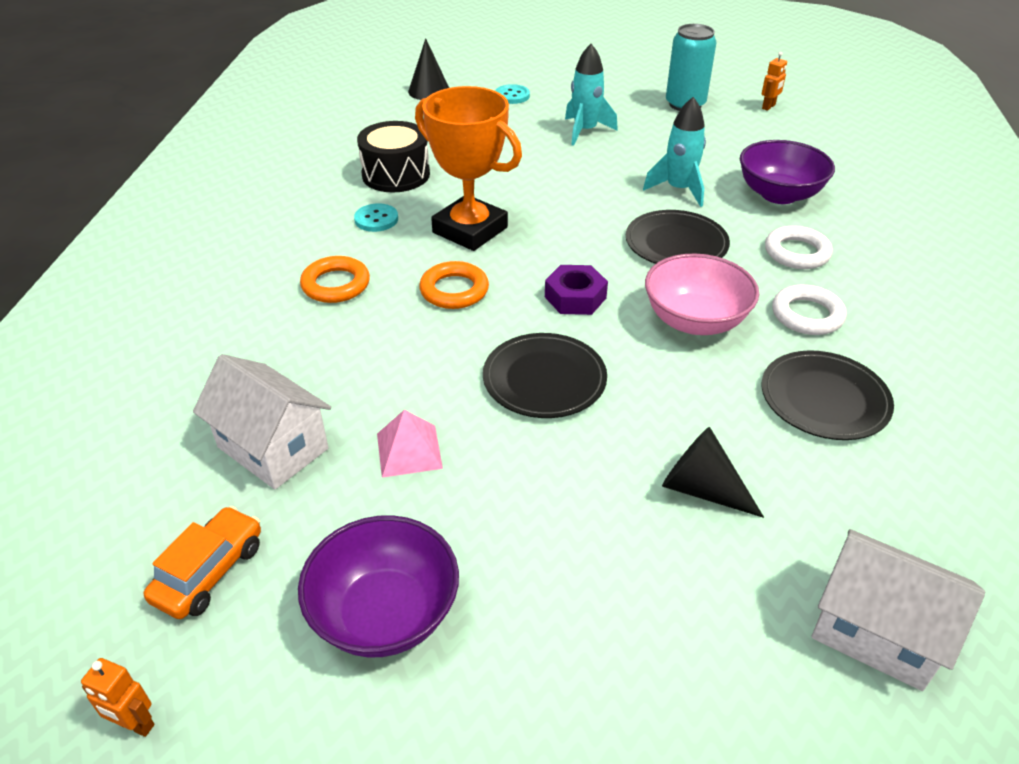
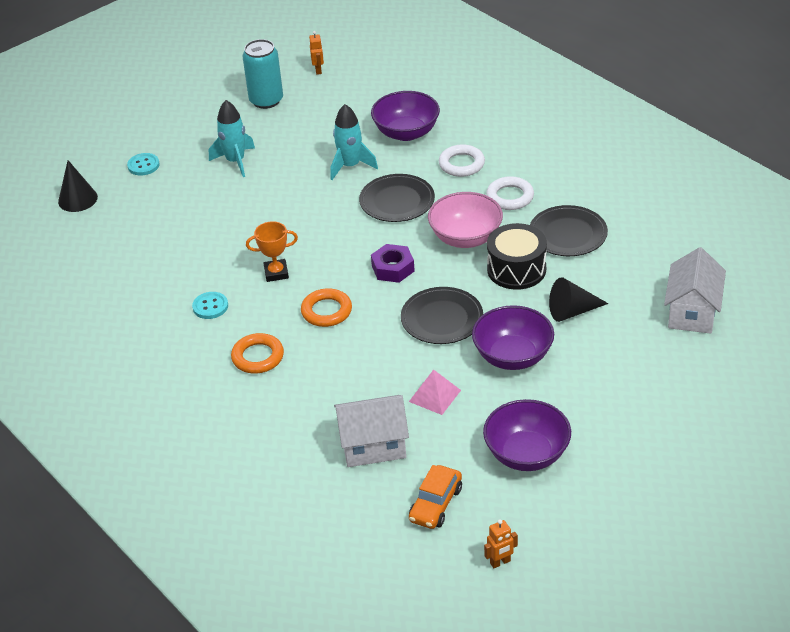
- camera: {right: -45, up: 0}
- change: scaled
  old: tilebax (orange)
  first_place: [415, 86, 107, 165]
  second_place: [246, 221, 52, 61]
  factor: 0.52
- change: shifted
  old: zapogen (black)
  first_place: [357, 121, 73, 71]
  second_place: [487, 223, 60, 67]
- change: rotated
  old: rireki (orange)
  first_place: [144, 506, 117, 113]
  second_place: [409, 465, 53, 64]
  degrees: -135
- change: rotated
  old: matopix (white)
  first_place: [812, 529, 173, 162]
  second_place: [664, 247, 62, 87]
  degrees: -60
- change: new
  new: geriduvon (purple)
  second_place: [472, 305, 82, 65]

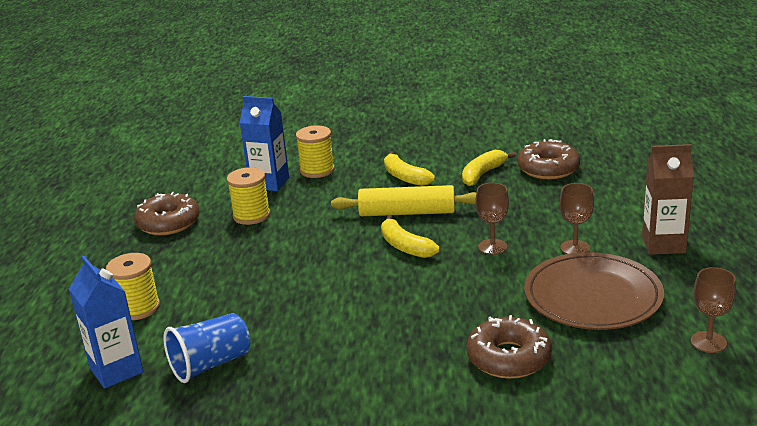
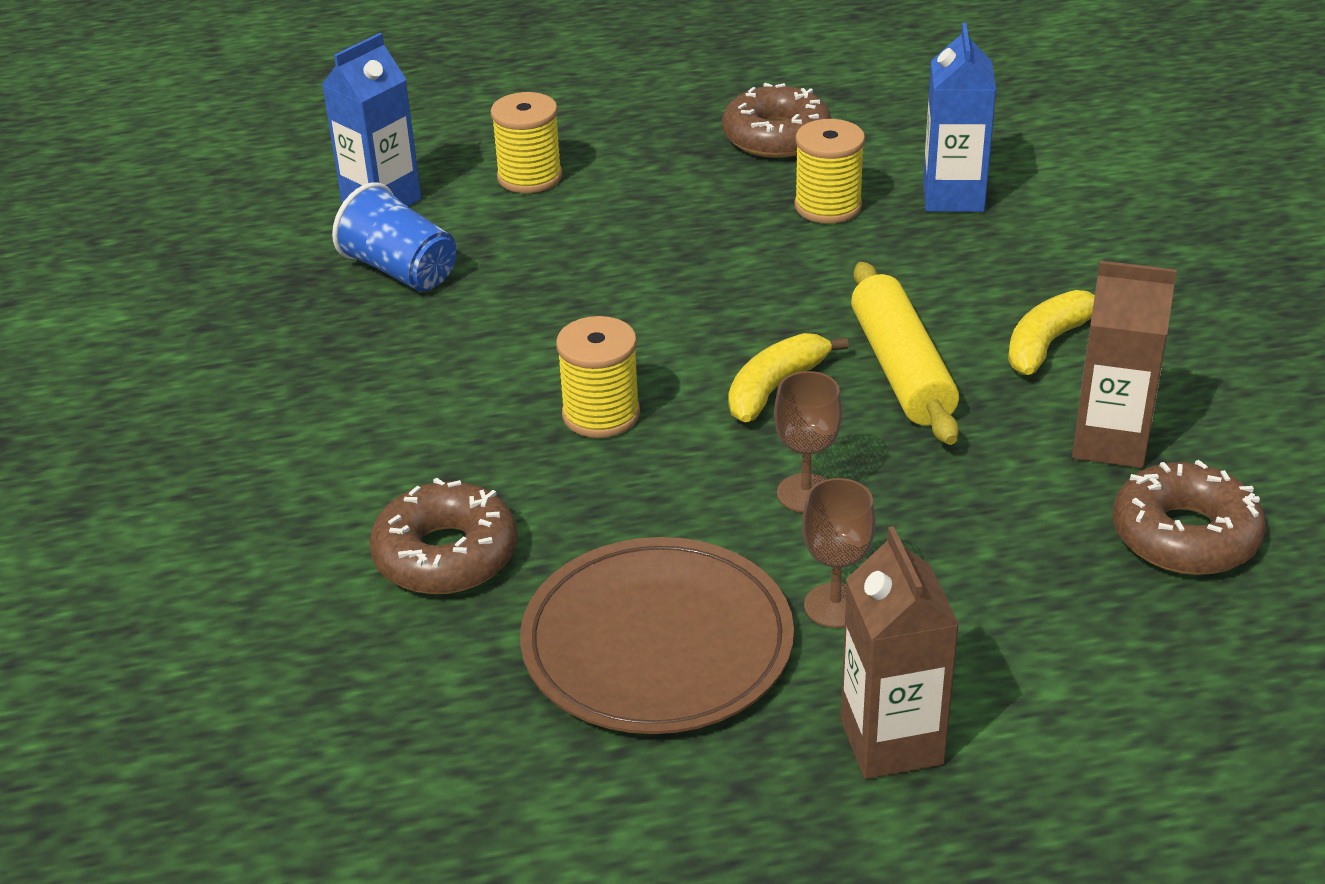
- camera: {right: 75, up: 10}
- change: shifted
  old: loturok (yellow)
  first_place: [296, 126, 39, 52]
  second_place: [556, 316, 84, 122]
- change: swapped
  old: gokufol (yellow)
  new: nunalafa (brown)
  first_place: [462, 150, 54, 36]
  second_place: [1072, 261, 105, 207]
- change: gone
  old: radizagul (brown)
  first_place: [691, 267, 45, 86]

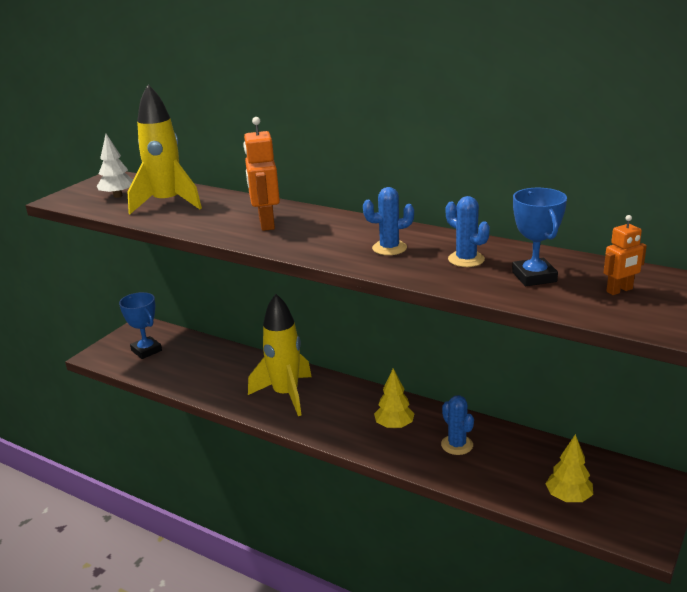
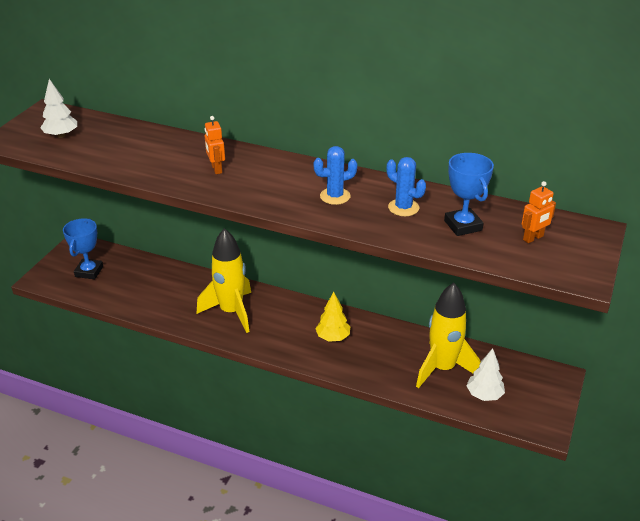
- camera: {right: -10, up: 10}
- change: shifted
  old: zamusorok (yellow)
  first_place: [128, 85, 74, 129]
  second_place: [416, 283, 65, 105]
- change: scaled
  old: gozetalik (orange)
  first_place: [243, 117, 37, 114]
  second_place: [205, 116, 20, 58]
  factor: 0.6
- change: rotated
  old: tilebax (blue)
  first_place: [119, 292, 43, 67]
  second_place: [63, 218, 40, 62]
  degrees: 60
- change: gone
  old: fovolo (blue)
  first_place: [441, 395, 33, 60]
- change: repainted
  old: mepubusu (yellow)
  new: mepubusu (white)
  first_place: [545, 434, 48, 68]
  second_place: [466, 348, 39, 53]

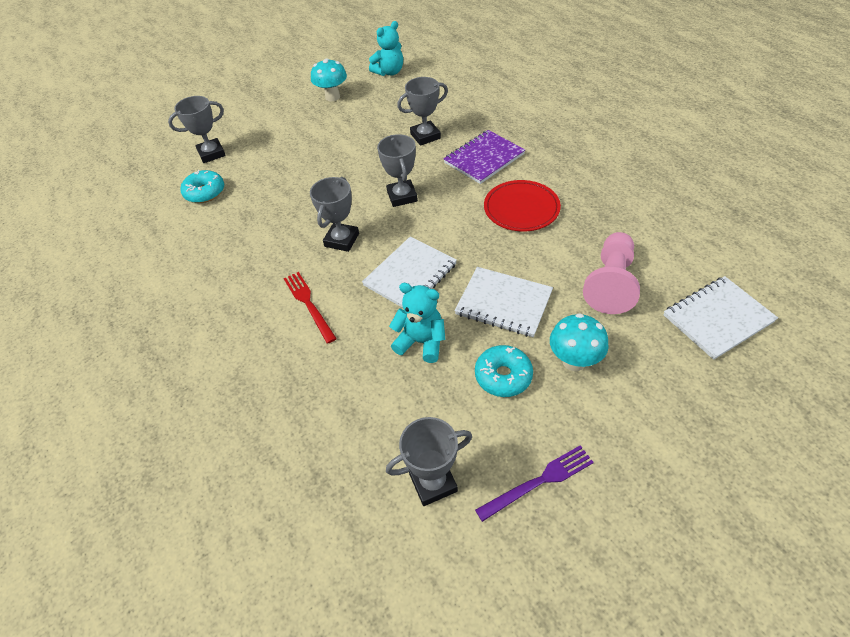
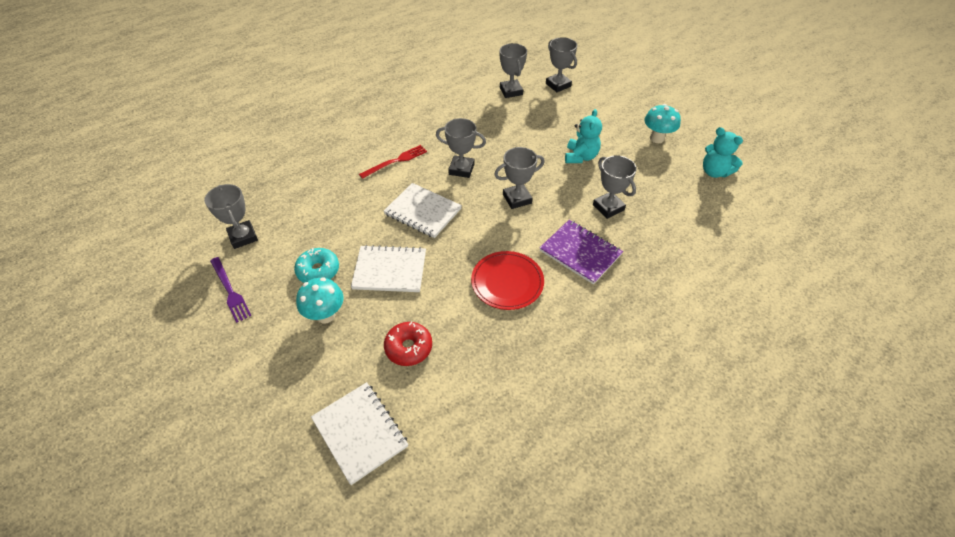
- camera: {right: 80, up: 0}
- change: swapped
  old: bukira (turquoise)
  new: tilebax (grey)
  first_place: [180, 170, 44, 33]
  second_place: [500, 43, 27, 55]
- change: swapped
  old: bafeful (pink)
  new: bukira (red)
  first_place: [583, 232, 57, 82]
  second_place: [384, 322, 48, 44]
- change: rotated
  old: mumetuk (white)
  first_place: [455, 267, 98, 70]
  second_place: [351, 245, 75, 47]
  degrees: 75
- change: shifted
  old: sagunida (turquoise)
  first_place: [389, 283, 56, 80]
  second_place: [565, 109, 37, 54]

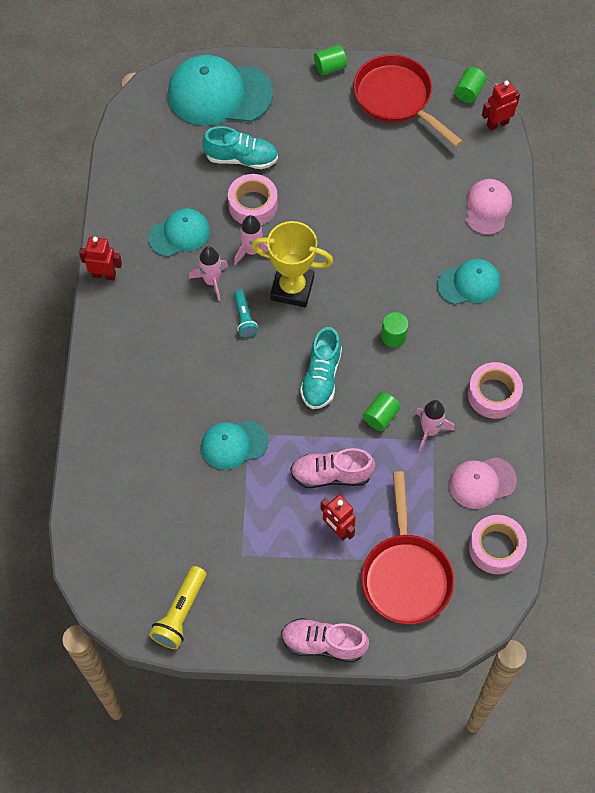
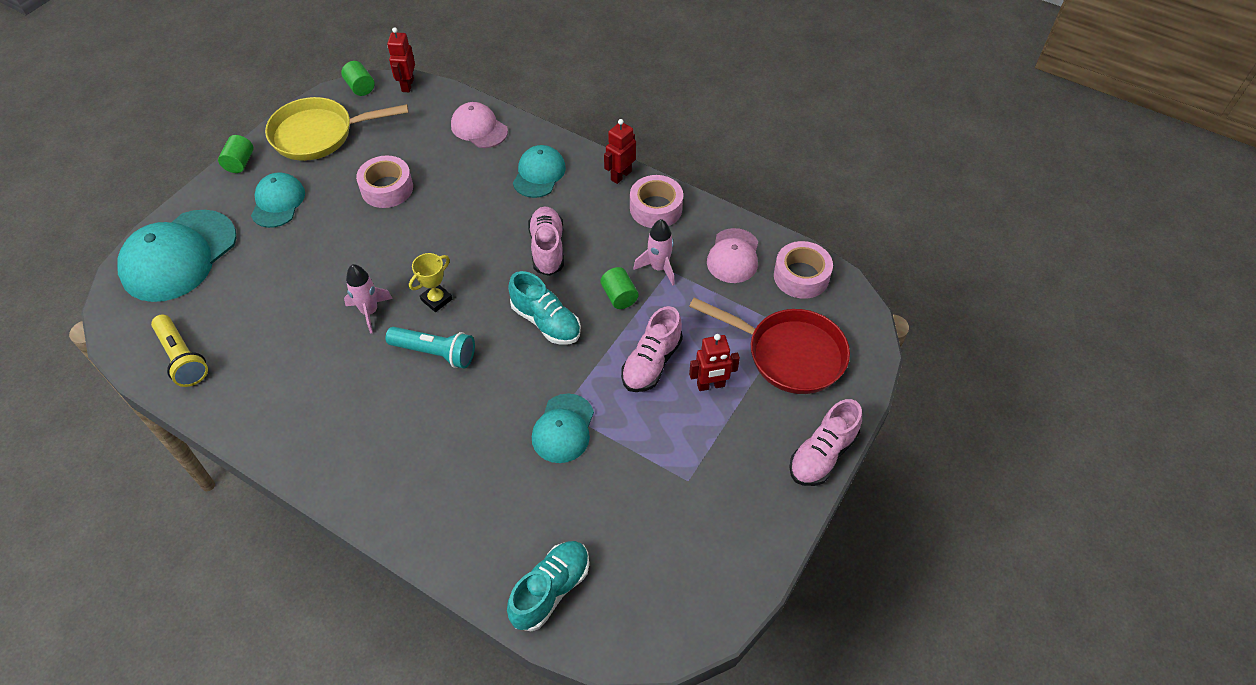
- camera: {right: -60, up: -10}
- change: repainted
  old: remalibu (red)
  new: remalibu (yellow)
  first_place: [353, 54, 110, 93]
  second_place: [265, 97, 144, 64]
- change: shifted
  old: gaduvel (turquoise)
  first_place: [202, 126, 76, 43]
  second_place: [507, 541, 82, 90]
- change: shifted
  old: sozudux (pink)
  first_place: [228, 174, 50, 51]
  second_place: [356, 156, 57, 52]
- change: shifted
  old: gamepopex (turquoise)
  first_place: [148, 208, 62, 49]
  second_place: [251, 172, 54, 56]
- change: scaled
  old: tilebax (yellow)
  first_place: [251, 221, 83, 86]
  second_place: [409, 253, 43, 59]
  factor: 0.55
- change: shifted
  old: gozetalik (red)
  first_place: [79, 237, 43, 44]
  second_place: [604, 119, 32, 65]
- change: gone
  old: zamusorok (pink)
  first_place: [189, 246, 39, 55]
- change: scaled
  old: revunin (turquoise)
  first_place: [234, 290, 24, 47]
  second_place: [385, 327, 90, 42]
  factor: 1.54
- change: swapped
  old: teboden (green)
  new: gaduvel (pink)
  first_place: [381, 312, 27, 36]
  second_place: [528, 206, 36, 70]
- change: shifted
  old: revunin (yellow)
  first_place: [149, 566, 57, 83]
  second_place: [151, 314, 57, 73]

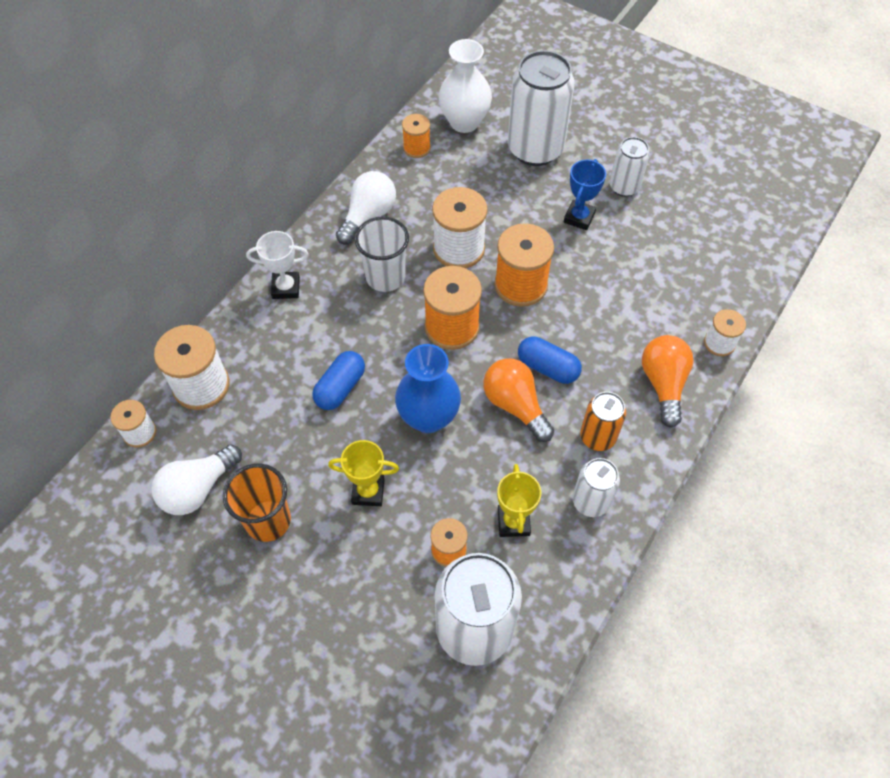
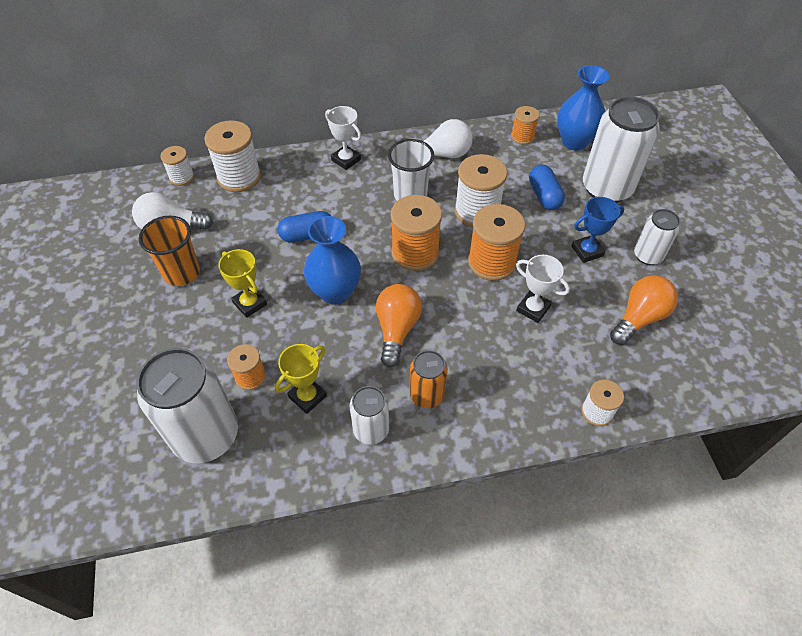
- camera: {right: 45, up: -5}
- change: repainted
  old: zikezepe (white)
  new: zikezepe (blue)
  first_place: [438, 39, 54, 94]
  second_place: [557, 65, 53, 86]
- change: shifted
  old: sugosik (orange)
  first_place: [642, 335, 52, 93]
  second_place: [610, 275, 68, 70]
- change: shifted
  old: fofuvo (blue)
  first_place: [518, 336, 64, 48]
  second_place: [529, 165, 36, 45]
- change: new
  new: tilebax (white)
  second_place: [516, 255, 54, 68]

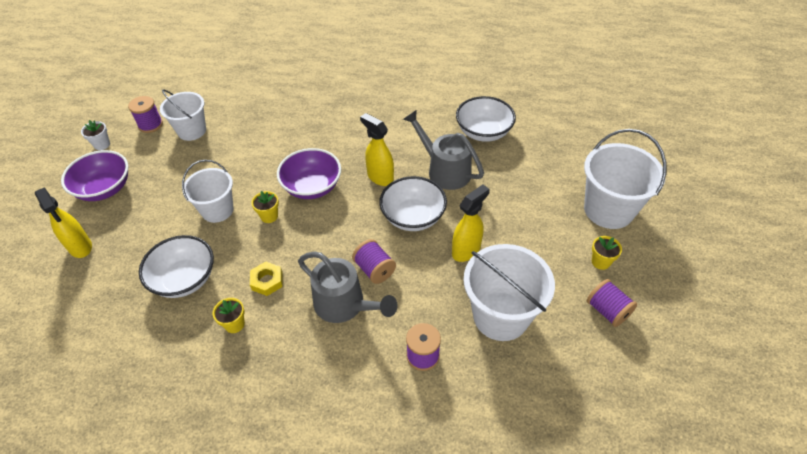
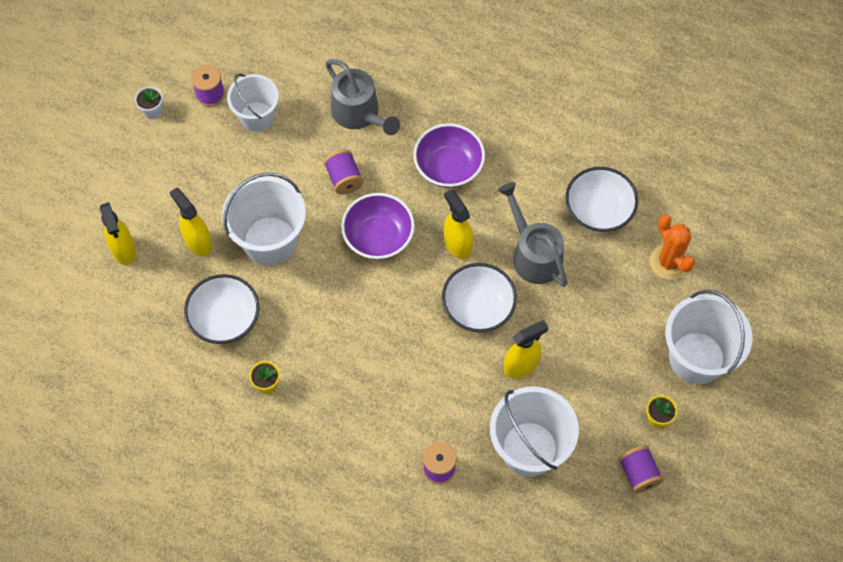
- camera: {right: 15, up: 15}
- change: shifted
  old: geriduvon (purple)
  first_place: [61, 150, 68, 51]
  second_place: [413, 123, 72, 65]
- change: scaled
  old: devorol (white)
  first_place: [182, 160, 51, 63]
  second_place: [222, 172, 84, 94]
  factor: 1.53
- change: gone
  old: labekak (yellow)
  first_place: [251, 191, 28, 32]
- change: shifted
  old: loturok (purple)
  first_place: [352, 239, 44, 45]
  second_place: [324, 150, 40, 45]
- change: shifted
  old: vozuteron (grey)
  first_place: [298, 252, 100, 71]
  second_place: [325, 59, 75, 76]
- change: gone
  old: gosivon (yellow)
  first_place: [250, 261, 33, 35]
- change: new
  new: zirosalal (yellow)
  second_place: [169, 188, 43, 68]
- change: new
  new: fovolo (orange)
  second_place: [649, 215, 46, 65]

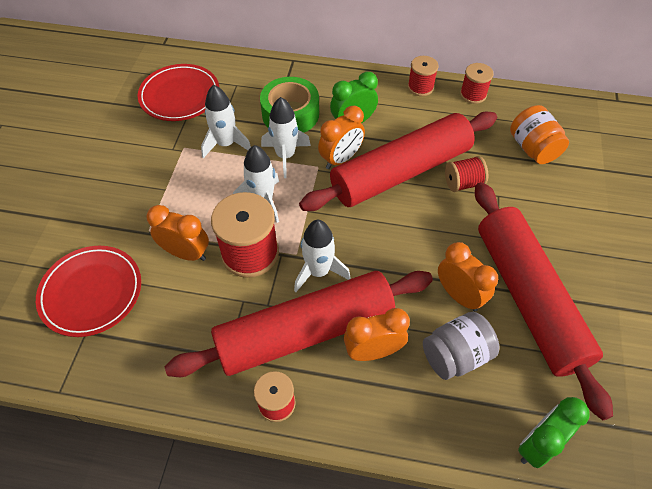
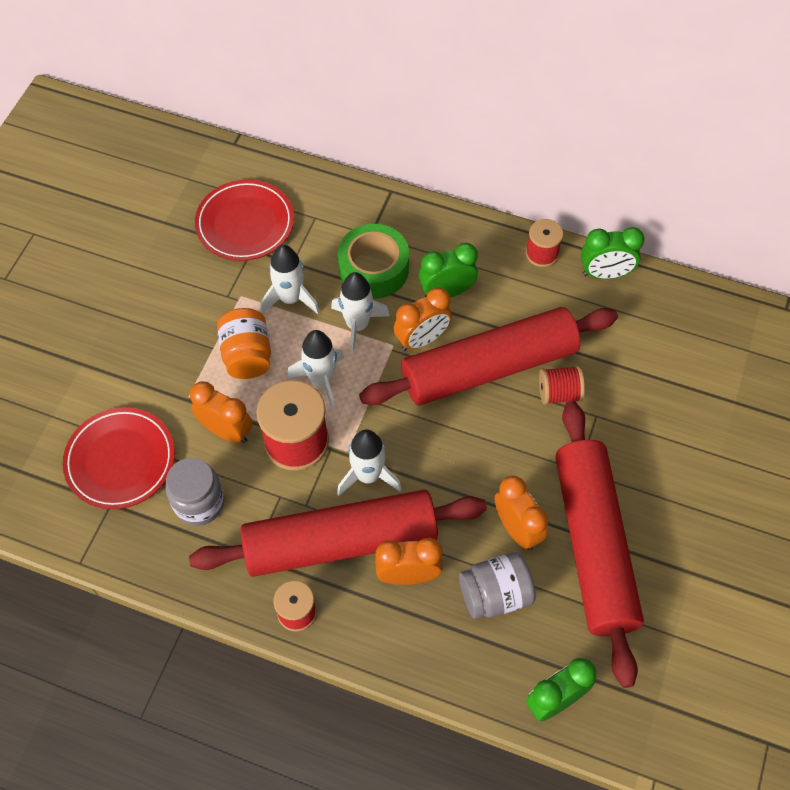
- camera: {right: 10, up: 5}
- change: swapped
  old: loturok (red)
  new: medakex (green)
  first_place: [460, 63, 34, 41]
  second_place: [581, 227, 64, 52]
- change: shifted
  old: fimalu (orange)
  first_place: [510, 105, 59, 59]
  second_place: [217, 308, 54, 71]
- change: new
  new: fimalu (grey)
  second_place: [165, 458, 60, 68]

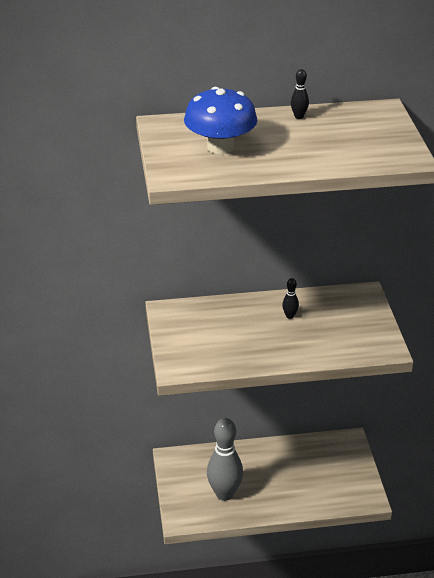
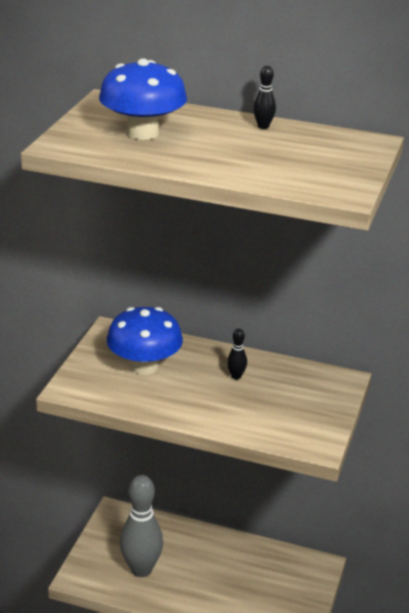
- camera: {right: 25, up: -5}
- change: new
  new: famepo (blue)
  second_place: [107, 307, 76, 68]

